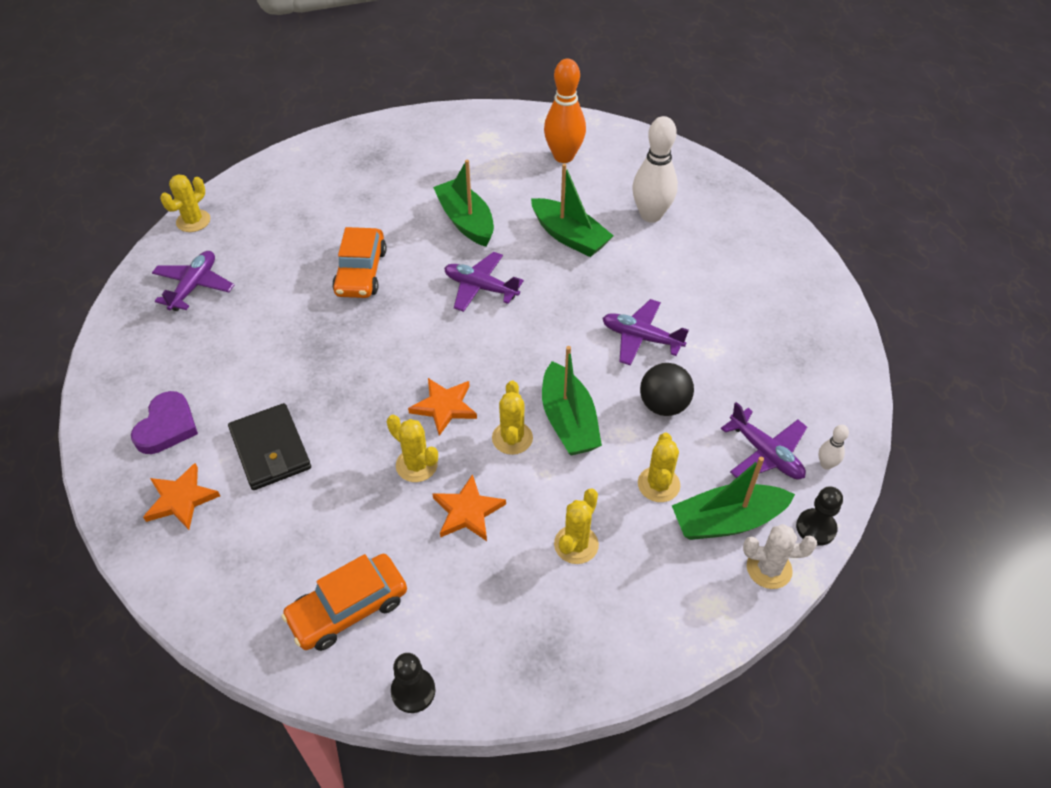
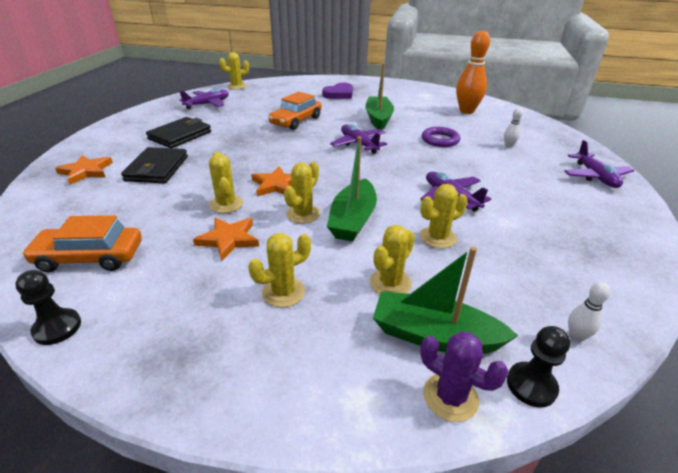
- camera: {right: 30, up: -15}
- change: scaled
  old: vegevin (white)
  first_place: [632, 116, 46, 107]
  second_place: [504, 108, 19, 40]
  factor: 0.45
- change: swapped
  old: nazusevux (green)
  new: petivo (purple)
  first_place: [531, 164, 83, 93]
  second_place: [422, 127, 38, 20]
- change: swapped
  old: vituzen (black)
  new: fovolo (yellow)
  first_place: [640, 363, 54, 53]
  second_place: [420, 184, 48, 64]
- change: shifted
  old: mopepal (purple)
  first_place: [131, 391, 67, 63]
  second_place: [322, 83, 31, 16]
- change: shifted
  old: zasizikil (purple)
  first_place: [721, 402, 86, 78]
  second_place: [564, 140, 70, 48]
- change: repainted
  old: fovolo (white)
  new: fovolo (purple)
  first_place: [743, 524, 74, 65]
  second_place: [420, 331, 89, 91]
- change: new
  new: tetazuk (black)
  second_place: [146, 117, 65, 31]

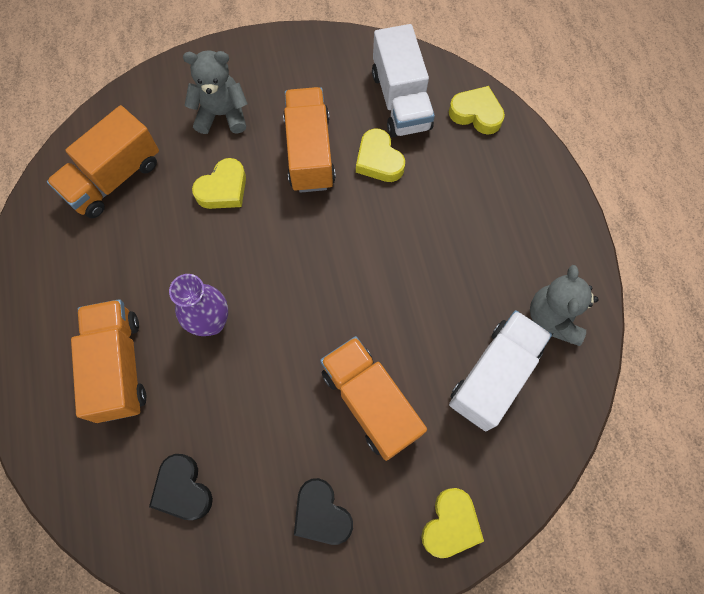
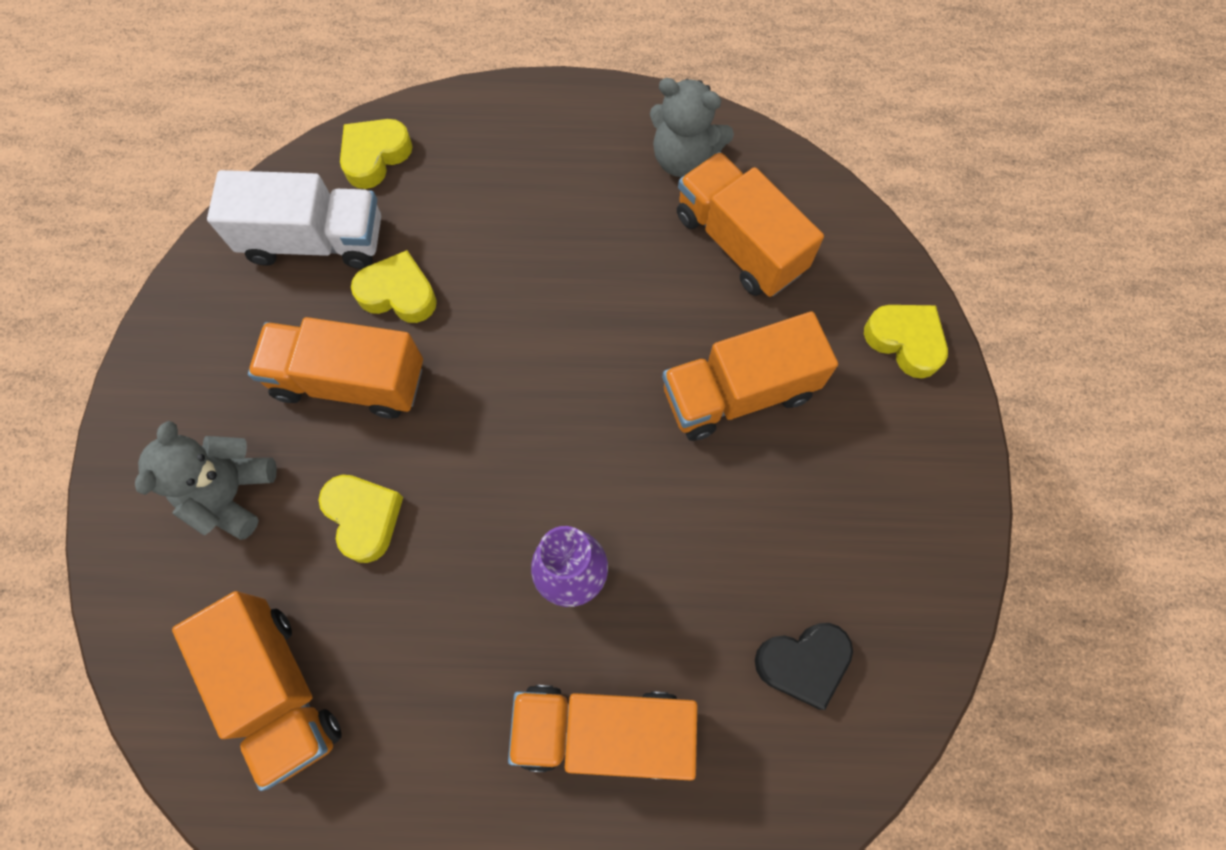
- camera: {right: -75, up: 0}
- change: rotated
  old: mopepal (yellow)
  first_place: [356, 128, 49, 54]
  second_place: [351, 250, 86, 73]
  degrees: -150
- change: repainted
  old: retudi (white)
  new: retudi (orange)
  first_place: [449, 310, 103, 121]
  second_place: [677, 152, 147, 145]
- change: gone
  old: mopepal (black)
  first_place: [294, 478, 59, 67]

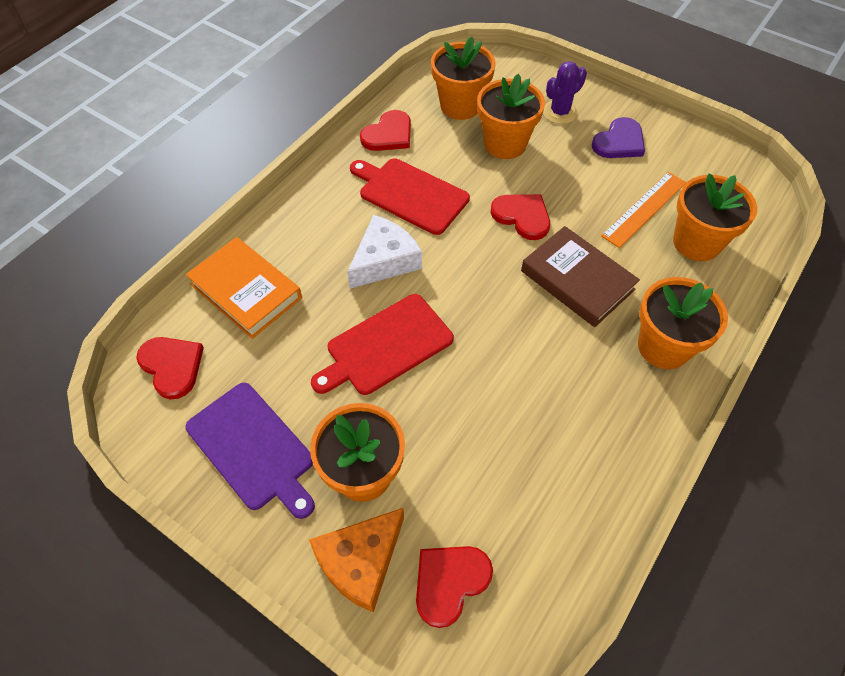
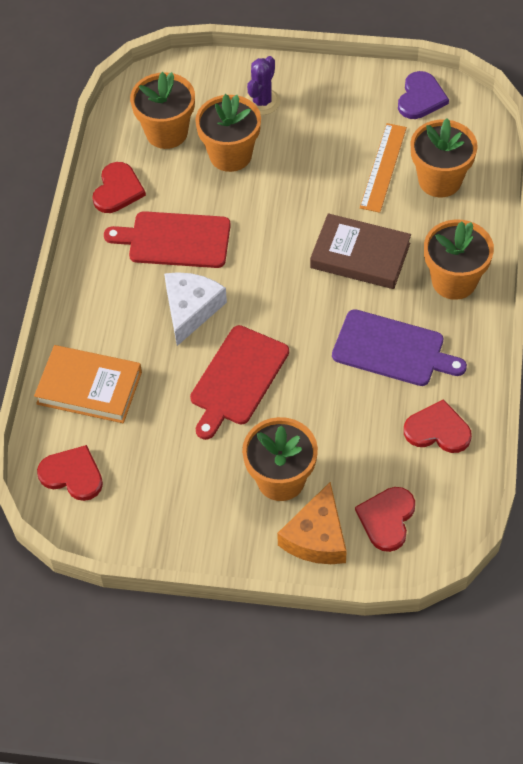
- camera: {right: -25, up: 0}
- change: shifted
  old: mopepal (purple)
  first_place: [592, 117, 53, 41]
  second_place: [398, 71, 51, 48]
- change: shifted
  old: mopepal (red)
  first_place: [490, 194, 60, 46]
  second_place: [404, 399, 68, 54]
- change: shifted
  old: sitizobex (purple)
  first_place: [185, 383, 130, 136]
  second_place: [332, 309, 135, 77]

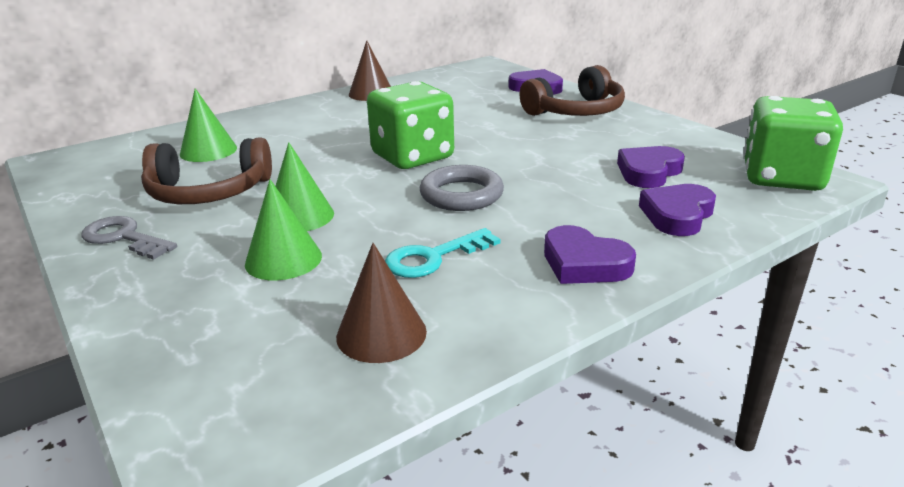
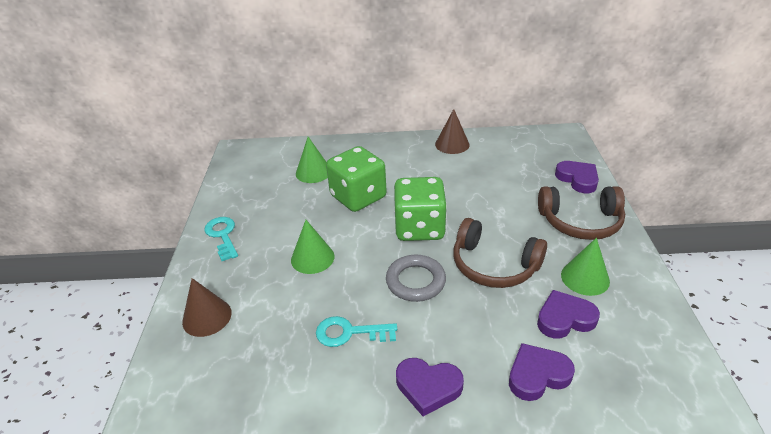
- camera: {right: 35, up: 10}
- change: shifted
  old: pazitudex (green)
  first_place: [744, 96, 99, 95]
  second_place: [326, 146, 61, 66]
- change: shifted
  old: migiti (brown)
  first_place: [141, 137, 131, 67]
  second_place: [453, 218, 94, 70]
- change: shifted
  old: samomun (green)
  first_place: [245, 179, 77, 101]
  second_place: [561, 238, 49, 58]
- change: repainted
  old: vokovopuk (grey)
  new: vokovopuk (turquoise)
  first_place: [81, 216, 96, 44]
  second_place: [204, 217, 34, 44]
- change: rotated
  old: mopepal (purple)
  first_place: [544, 225, 92, 59]
  second_place: [396, 358, 68, 58]
  degrees: -60
- change: shifted
  old: samomun (brown)
  first_place: [336, 243, 91, 120]
  second_place: [182, 278, 50, 59]

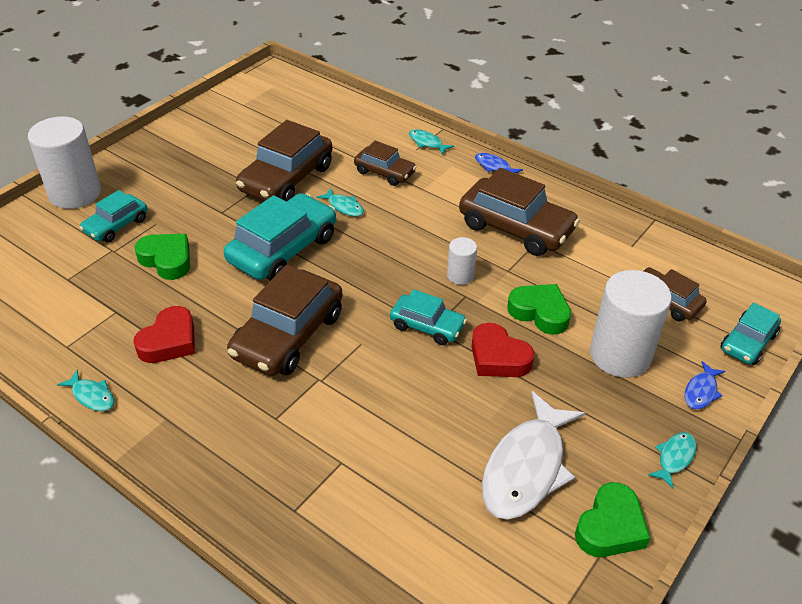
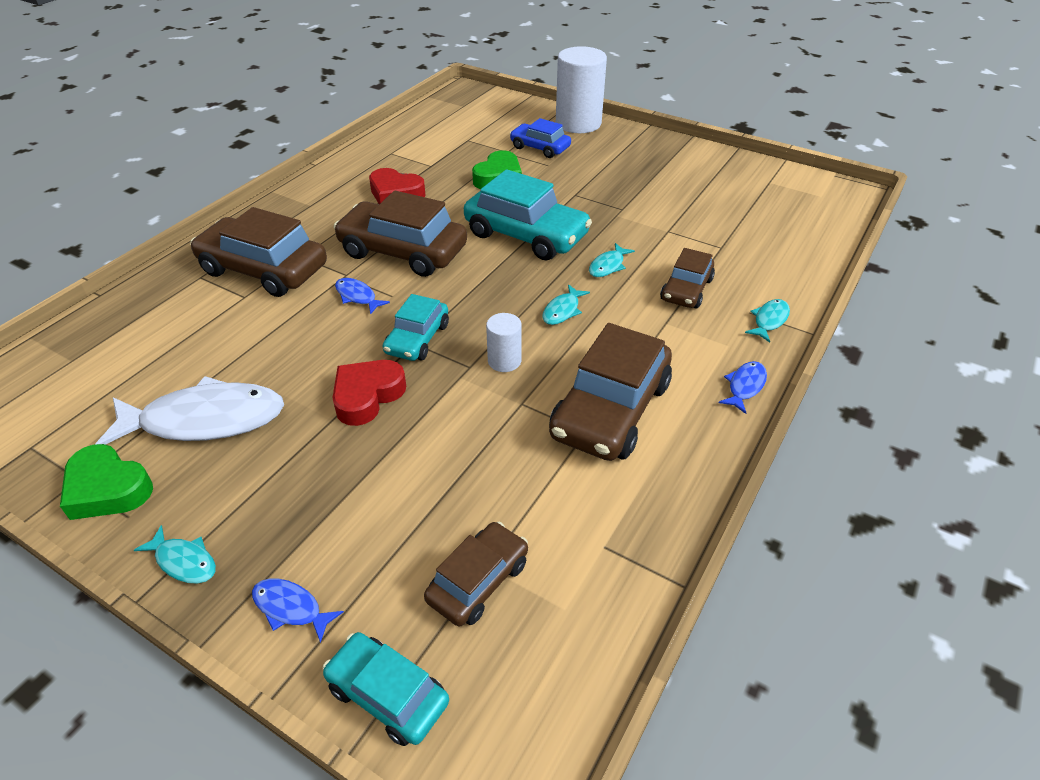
- camera: {right: 85, up: 0}
- change: shifted
  old: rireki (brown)
  first_place: [236, 120, 96, 82]
  second_place: [190, 207, 137, 90]
- change: repainted
  old: rireki (turquoise)
  new: rireki (blue)
  first_place: [79, 190, 69, 52]
  second_place: [510, 118, 61, 40]
- change: gone
  old: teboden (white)
  first_place: [590, 270, 82, 108]
- change: gone
  old: mopepal (green)
  first_place: [507, 284, 64, 50]
- change: shifted
  old: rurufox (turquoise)
  first_place: [57, 369, 57, 42]
  second_place: [542, 284, 48, 41]
- change: rotated
  old: rurufox (white)
  first_place: [482, 391, 103, 129]
  second_place: [96, 376, 188, 69]
  degrees: 150
- change: new
  new: rurufox (blue)
  second_place: [335, 278, 55, 37]

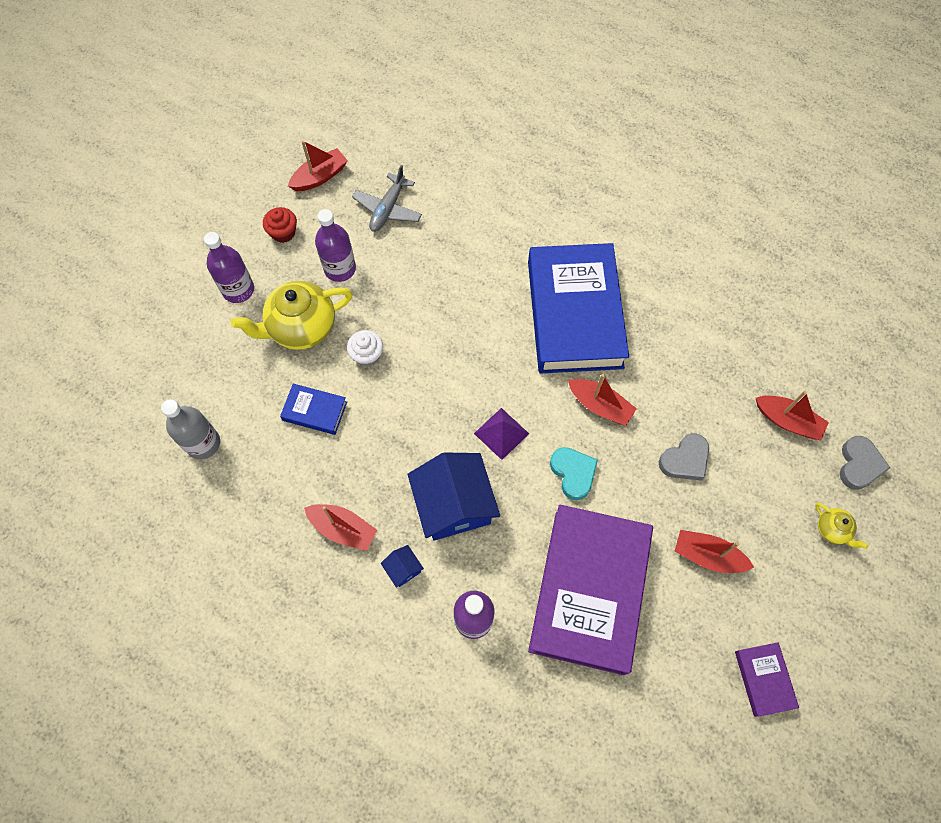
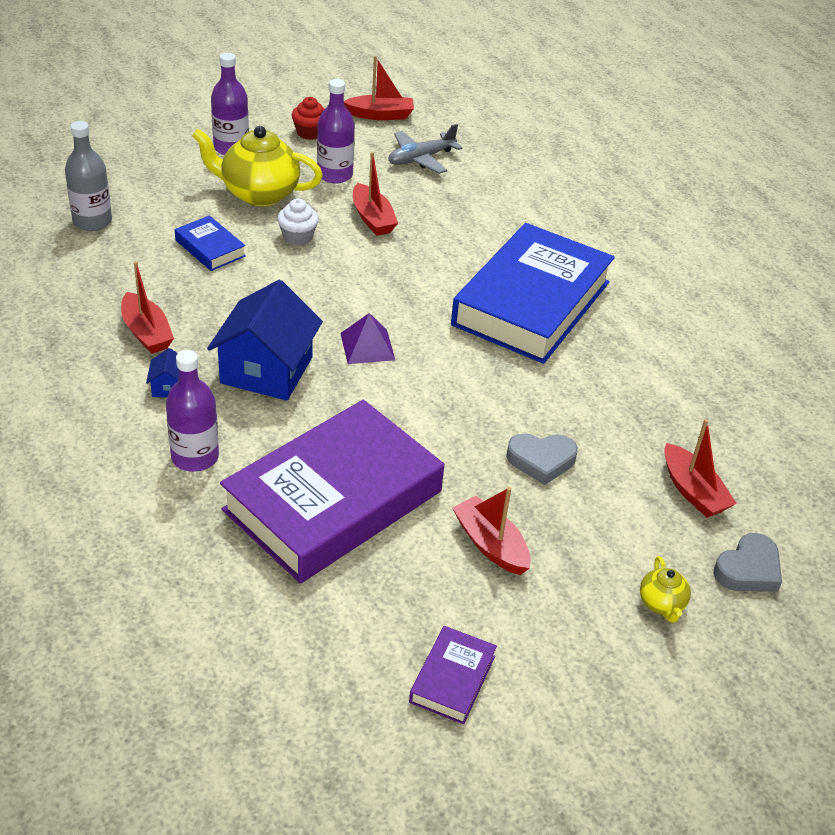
- camera: {right: 30, up: -25}
- change: shifted
  old: nazusevux (red)
  first_place: [568, 374, 69, 52]
  second_place: [353, 152, 45, 84]
- change: gone
  old: mopepal (turquoise)
  first_place: [550, 447, 48, 53]

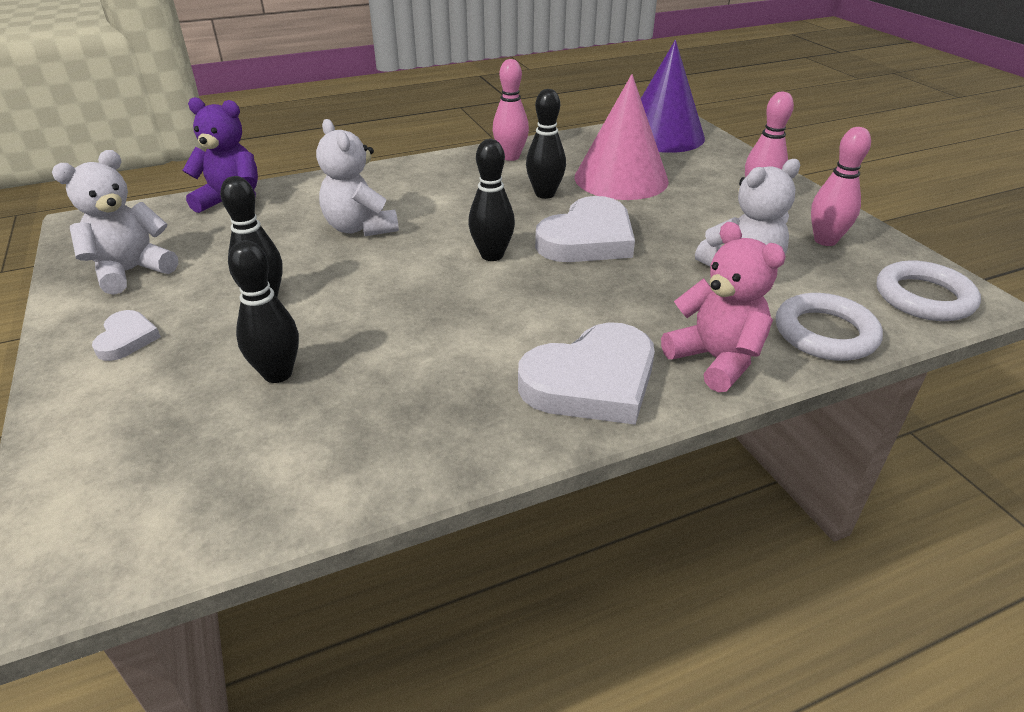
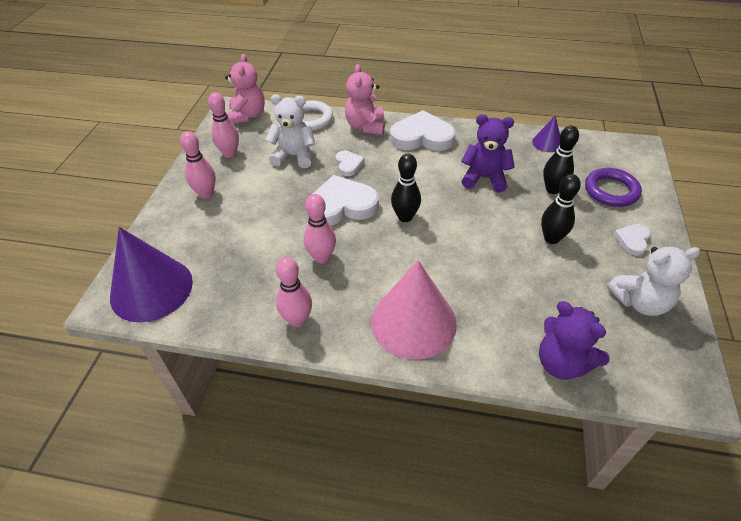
- camera: {right: -145, up: 10}
- change: shifted
  old: samomun (pink)
  first_place: [575, 74, 94, 126]
  second_place: [371, 260, 86, 99]
- change: repainted
  old: vegevin (black)
  new: vegevin (pink)
  first_place: [526, 89, 40, 110]
  second_place: [304, 194, 32, 69]
- change: gone
  old: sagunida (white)
  first_place: [316, 119, 83, 117]
- change: swapped
  old: petivo (white)
  new: sagunida (pink)
  first_place: [877, 260, 104, 61]
  second_place: [225, 54, 40, 70]
- change: new
  new: sagunida (purple)
  second_place: [461, 114, 54, 78]
- change: new
  new: samomun (purple)
  second_place: [532, 116, 28, 36]
- change: new
  new: mopepal (white)
  second_place: [336, 151, 28, 25]
- change: new
  new: petivo (purple)
  second_place: [585, 168, 57, 39]

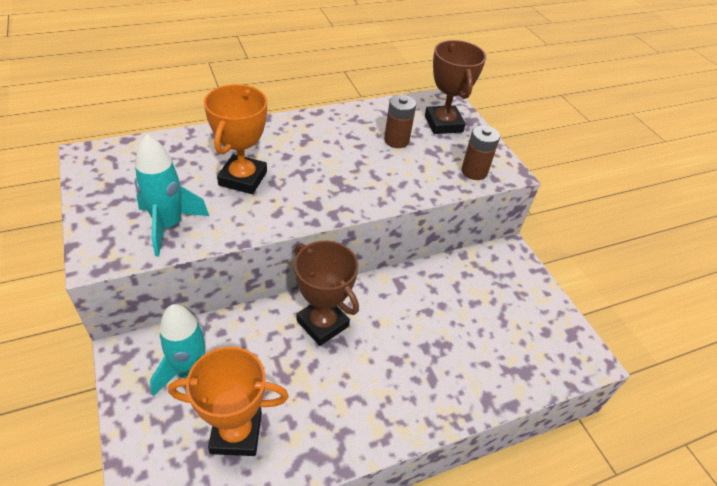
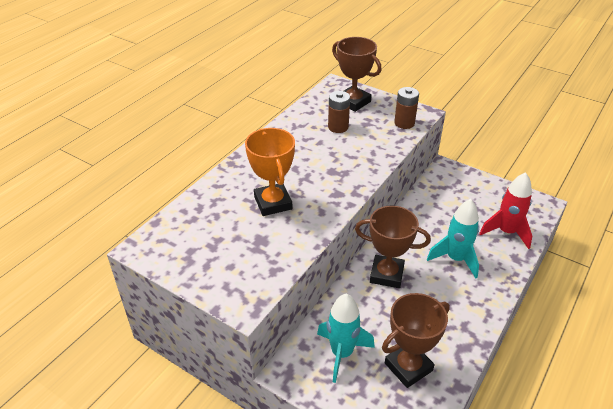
- camera: {right: -30, up: -5}
- change: shifted
  old: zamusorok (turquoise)
  first_place: [135, 134, 74, 122]
  second_place: [427, 199, 52, 79]
- change: repainted
  old: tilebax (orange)
  new: tilebax (brown)
  first_place: [168, 347, 121, 109]
  second_place: [382, 293, 68, 95]
- change: new
  new: zamusorok (red)
  second_place: [479, 172, 53, 77]

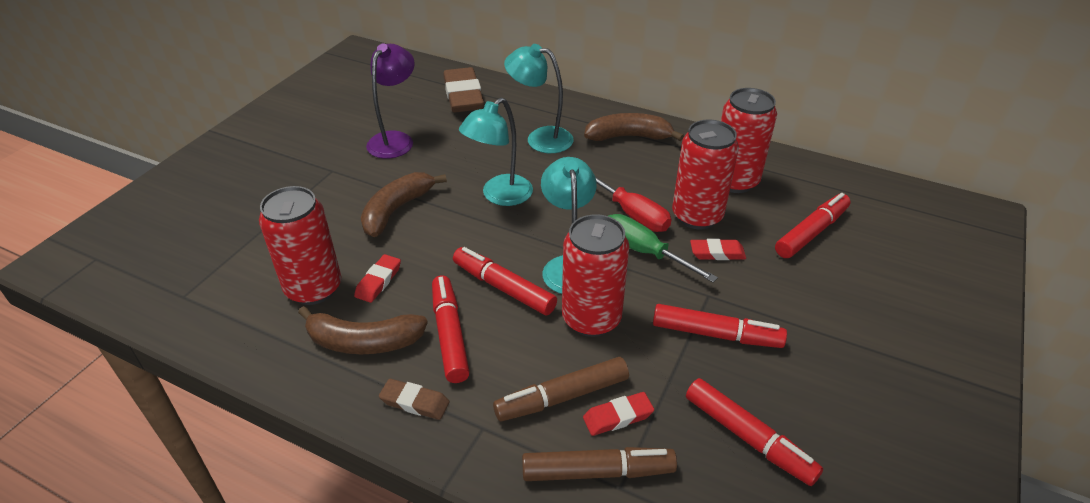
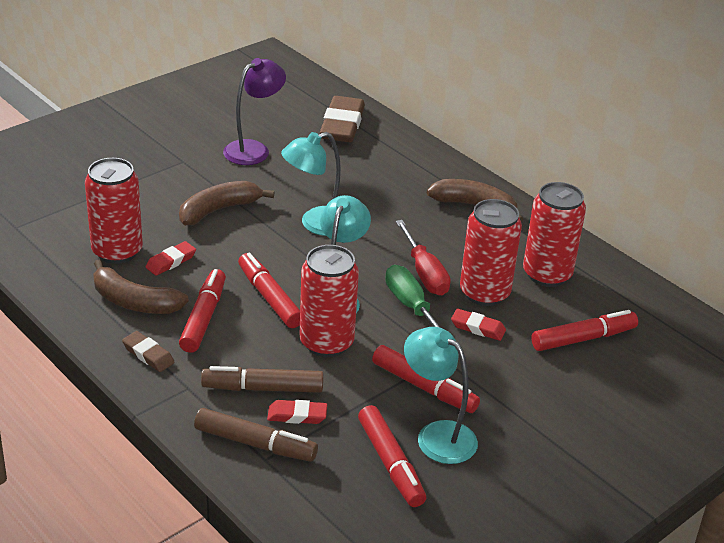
- camera: {right: 20, up: -5}
- change: shifted
  old: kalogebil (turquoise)
  first_place: [504, 44, 69, 109]
  second_place: [404, 327, 74, 137]

